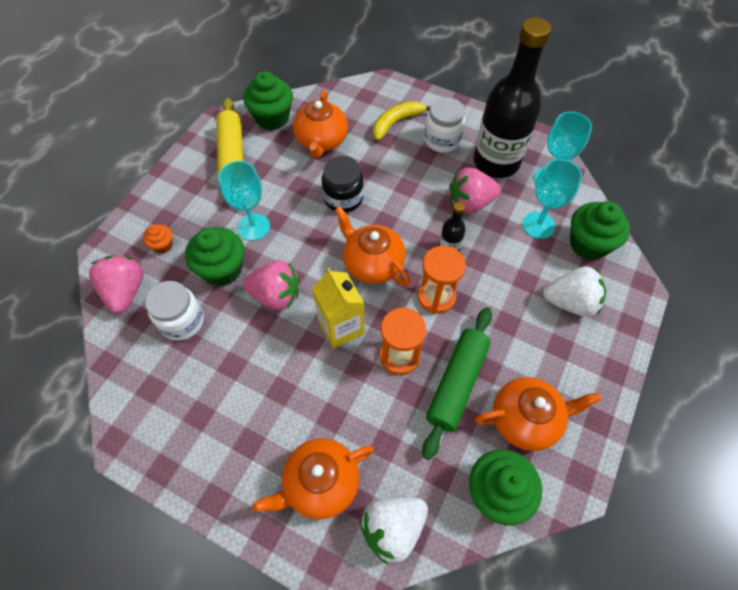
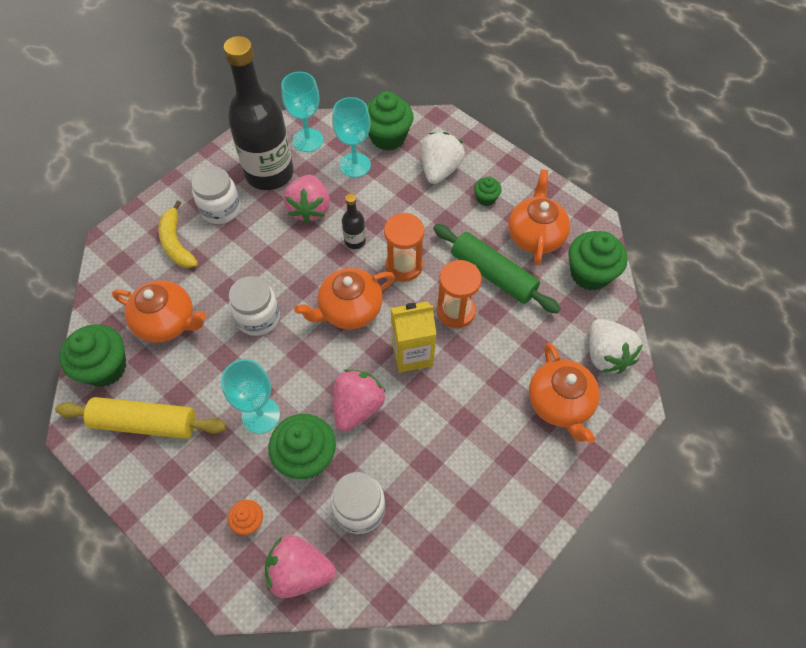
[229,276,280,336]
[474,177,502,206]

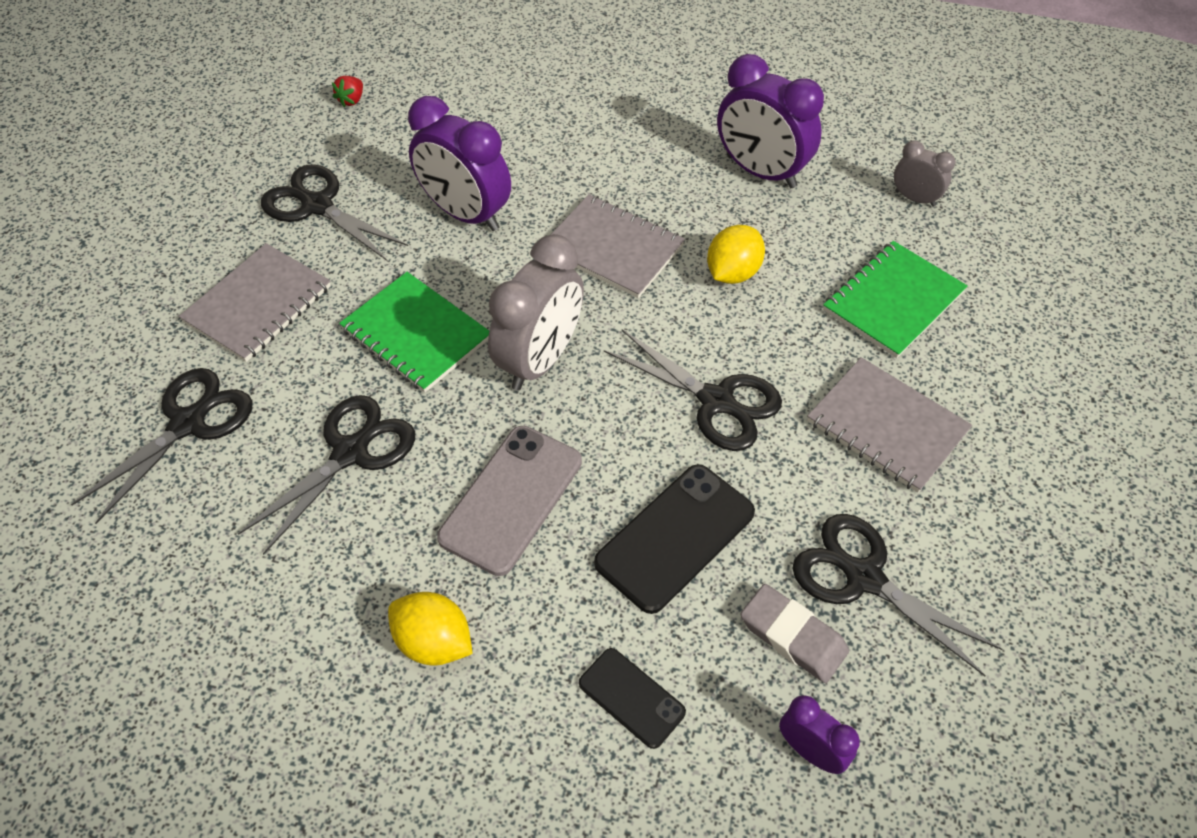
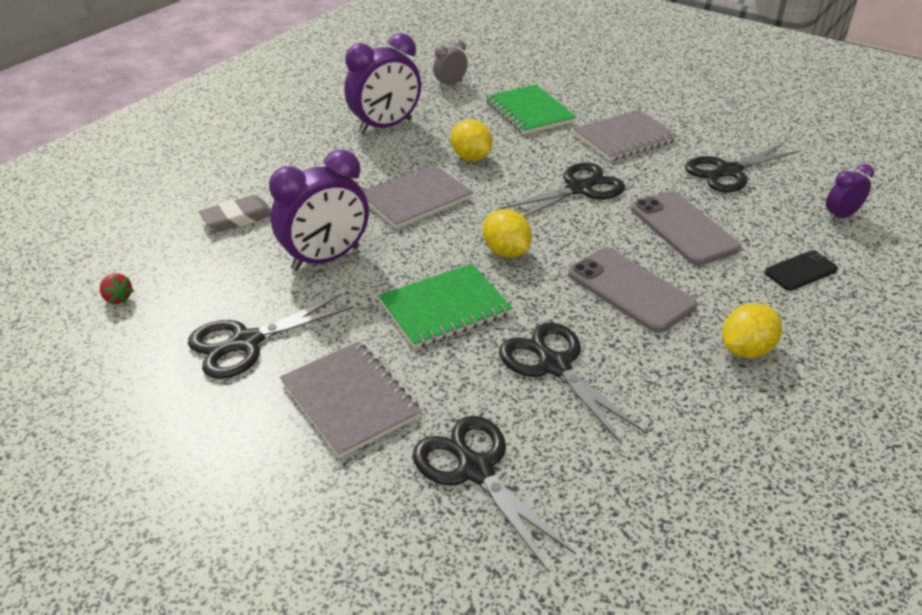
[483,209,532,258]
[631,191,741,265]
[199,195,271,232]

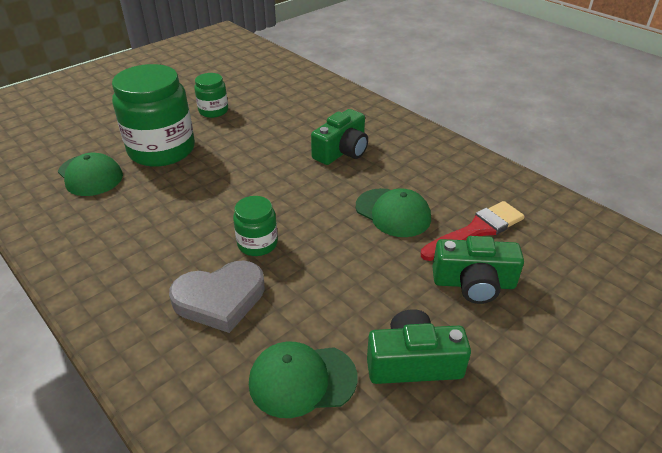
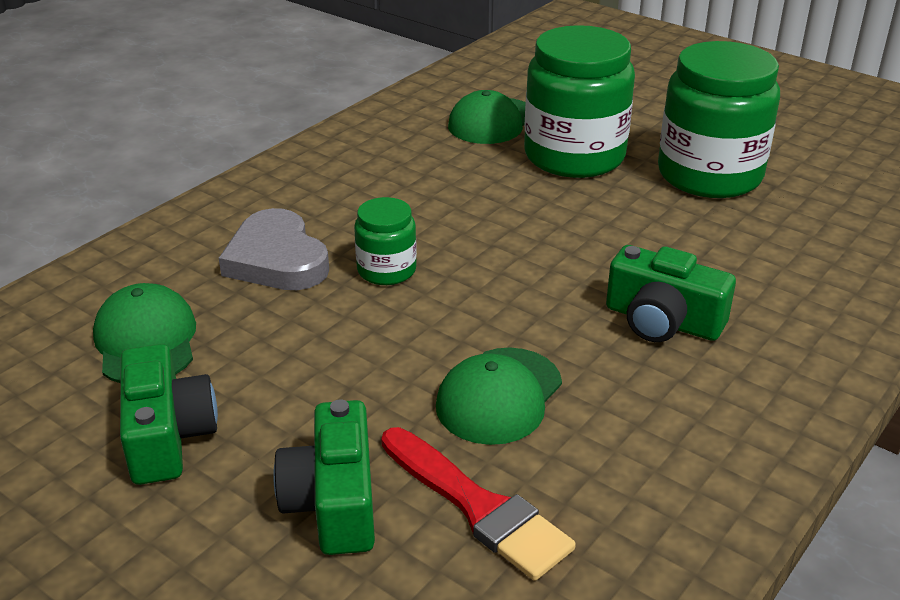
[658,41,780,198]

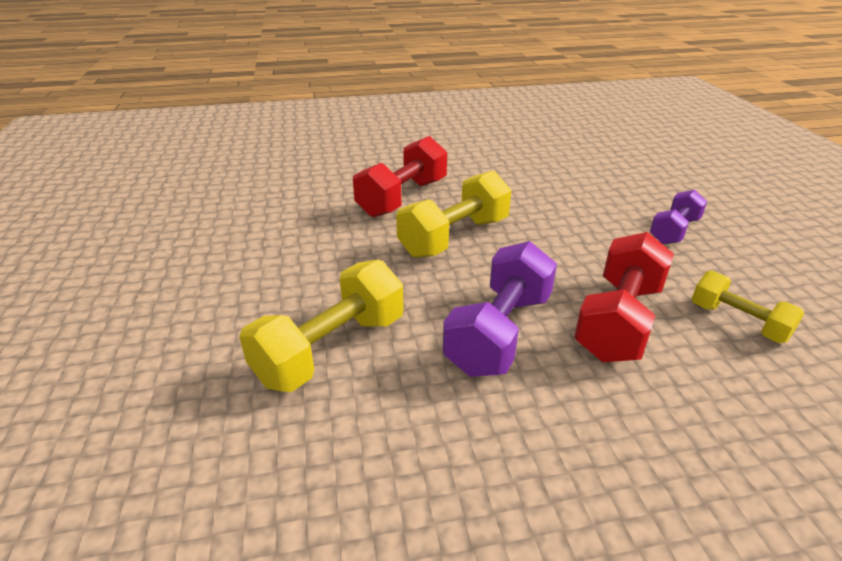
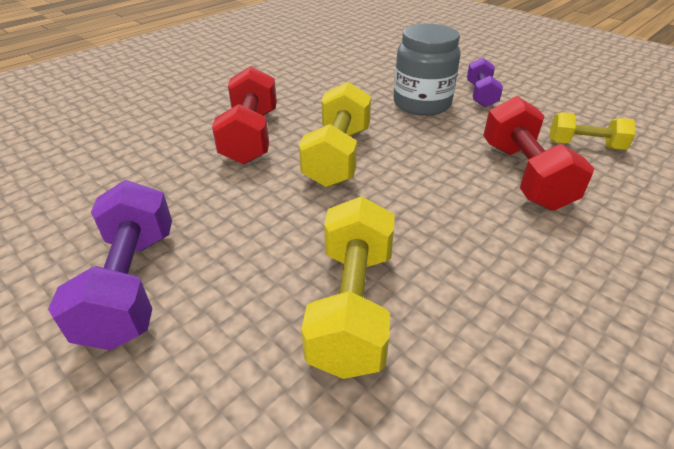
[48,180,172,350]
[394,24,461,116]

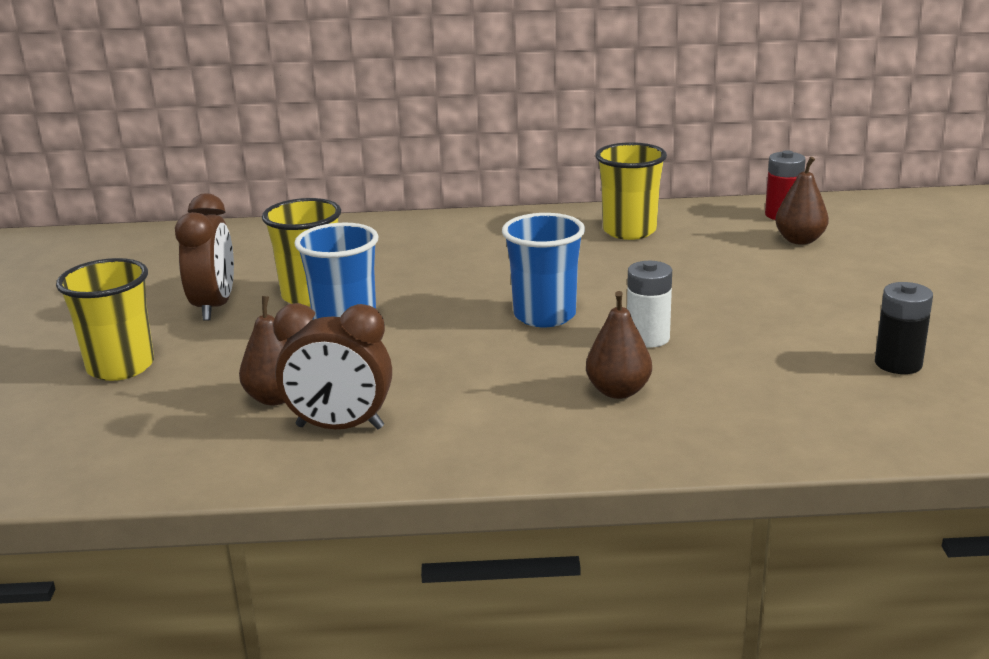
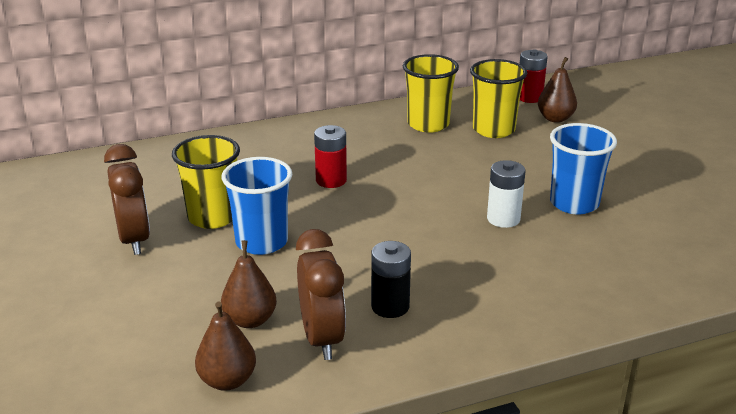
[550,123,617,214]
[470,59,527,138]
[371,241,411,318]
[195,301,256,391]
[296,229,346,360]
[314,125,347,188]

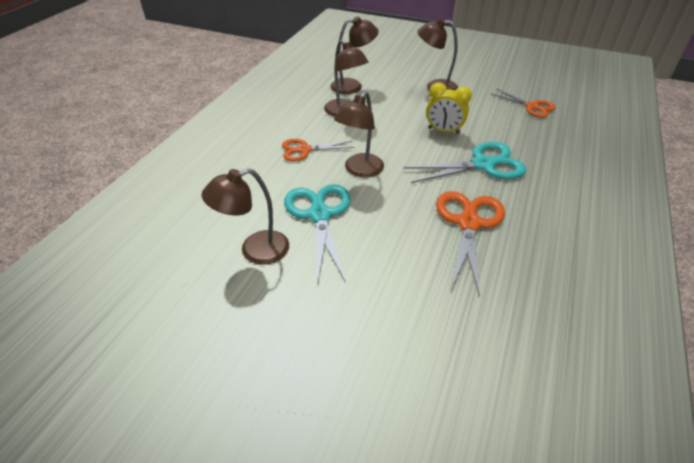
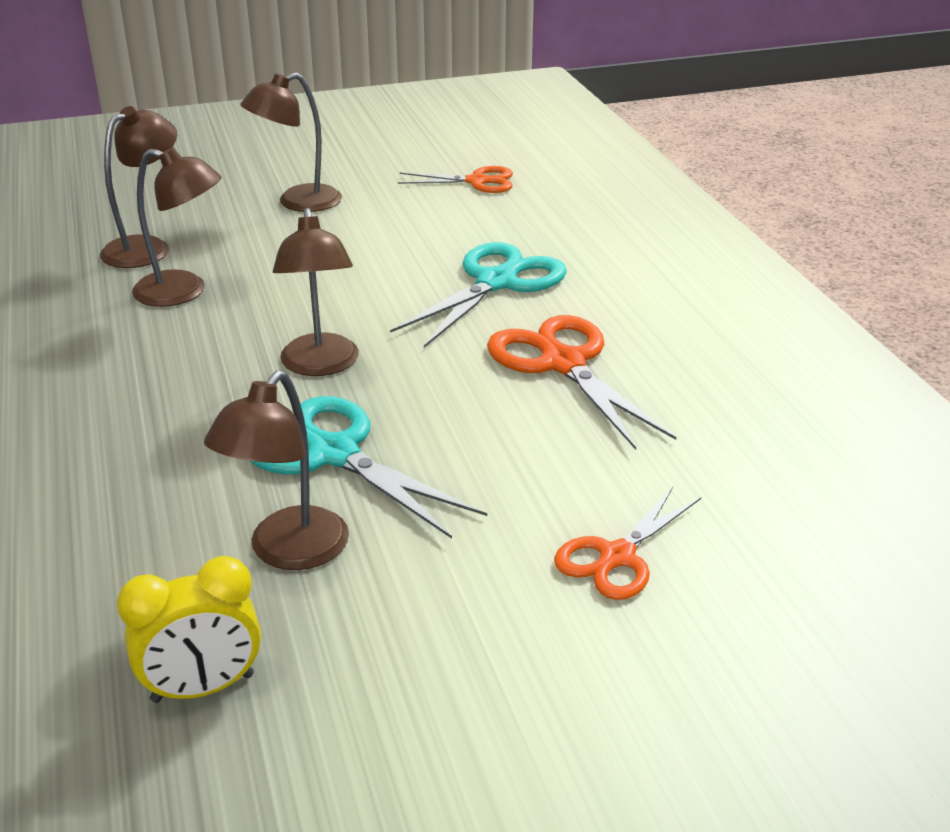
[117,556,261,703]
[554,487,701,600]

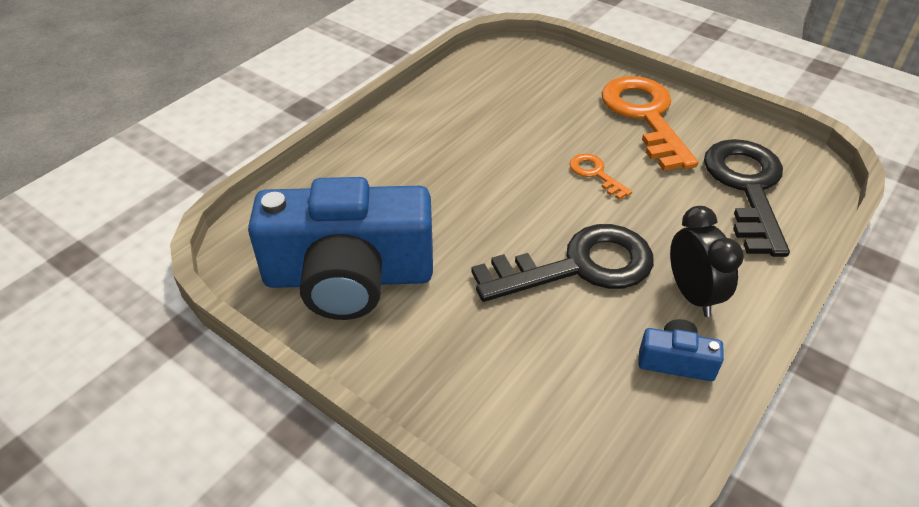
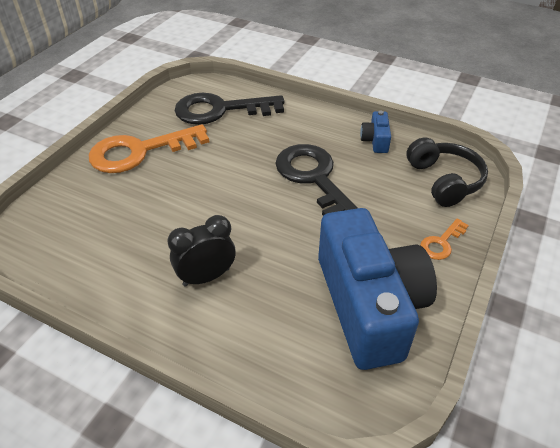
[420,218,469,260]
[167,215,236,287]
[406,137,488,207]

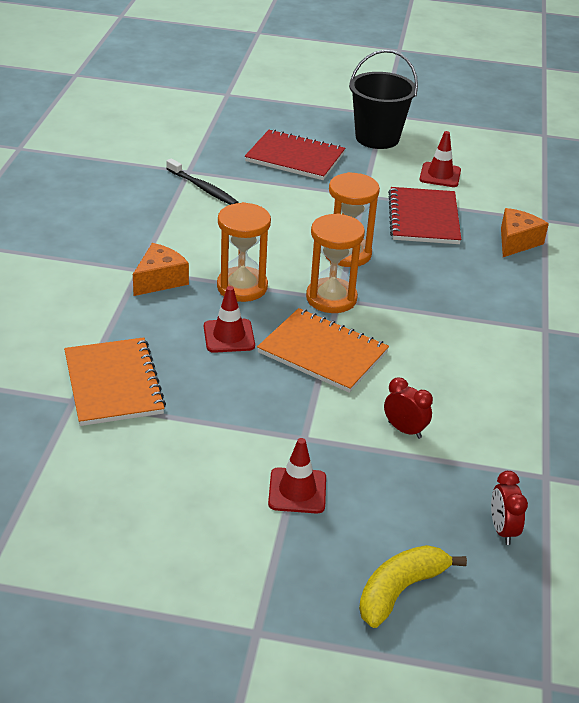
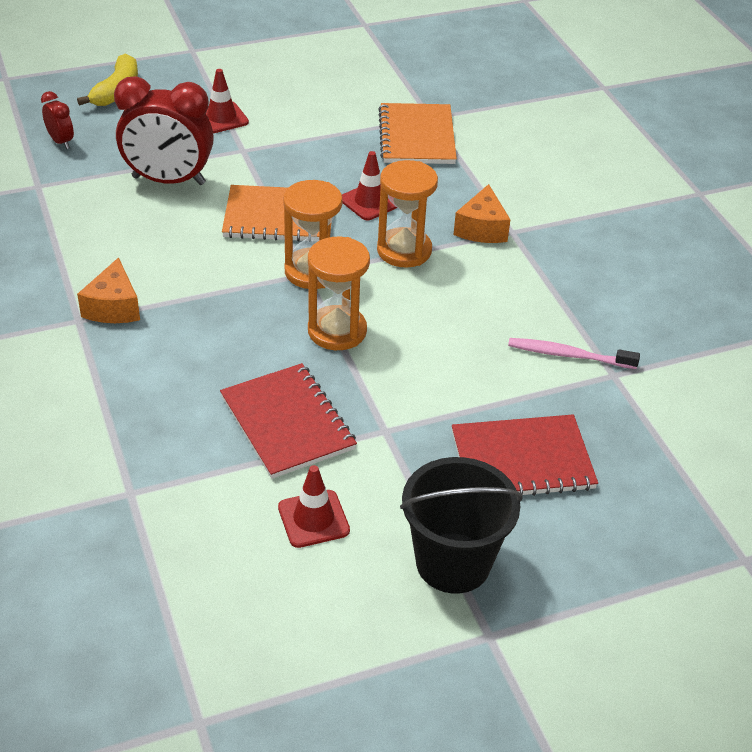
[508,338,640,369]
[77,257,140,323]
[378,103,457,164]
[114,76,214,185]

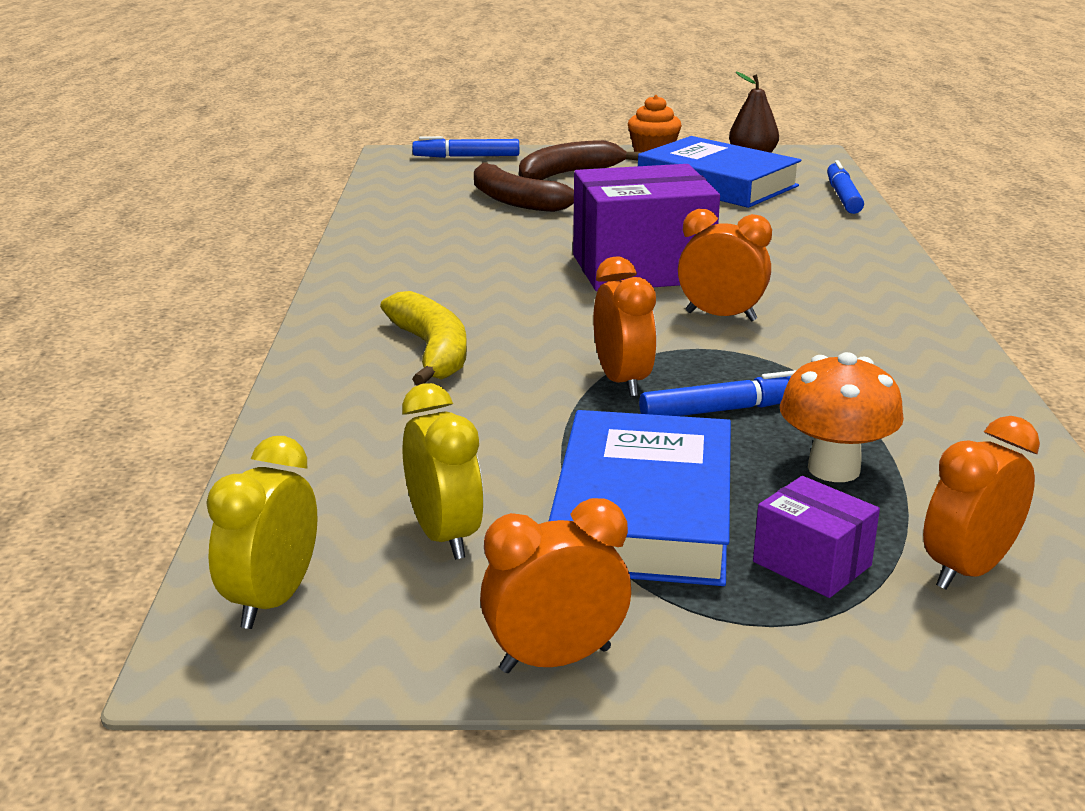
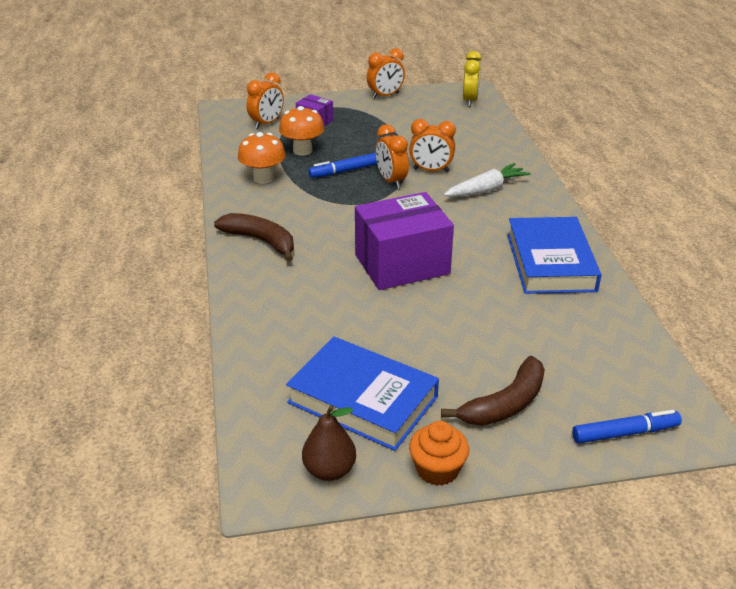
[827,160,864,214] (first image)
[214,213,294,262]
[409,119,456,172]
[444,163,531,197]
[402,383,484,560] (first image)
[507,217,601,294]
[238,132,286,184]

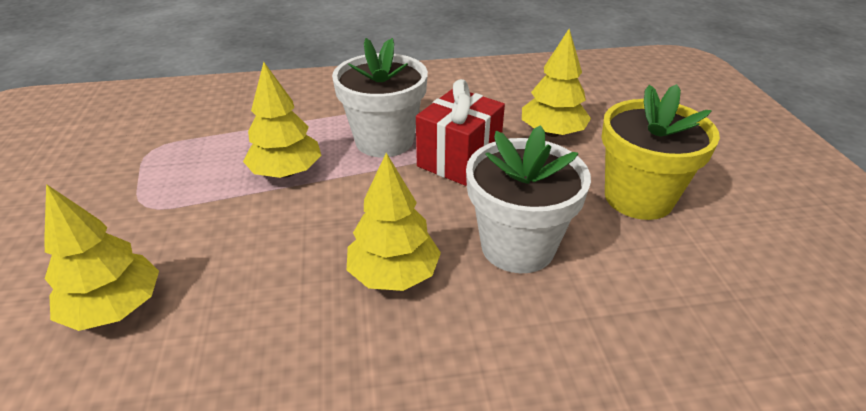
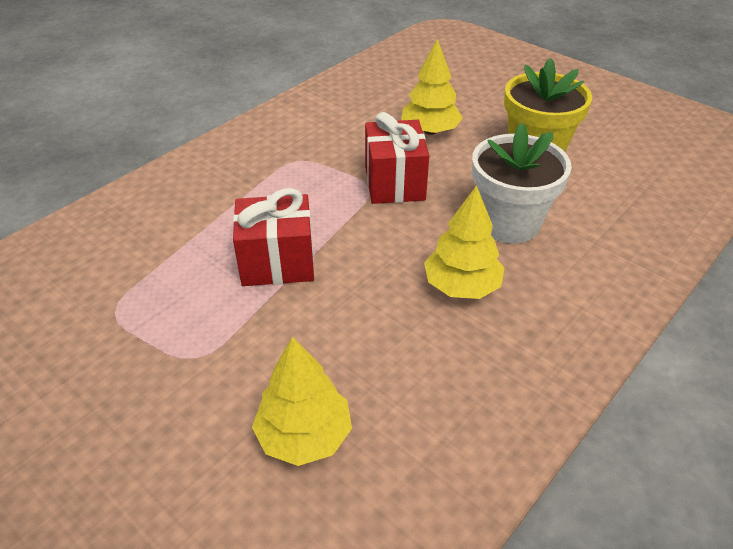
[332,38,428,157] (first image)
[233,188,314,286]

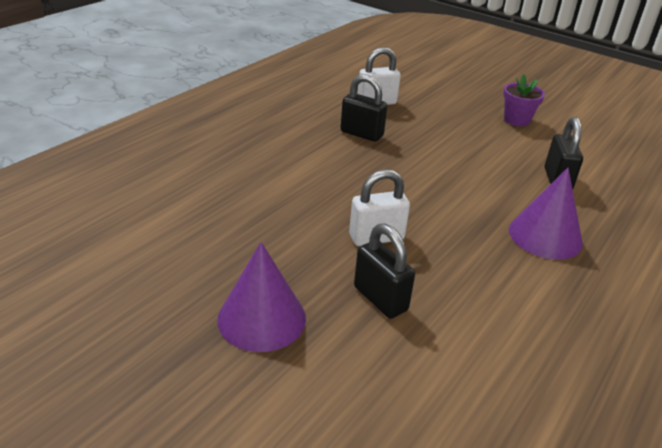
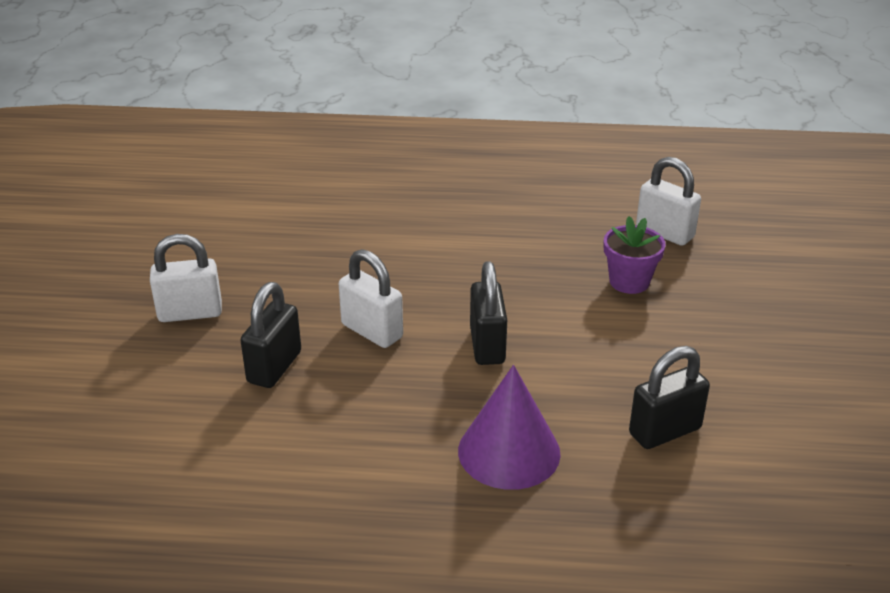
[470,261,507,365]
[604,216,666,294]
[150,234,222,322]

